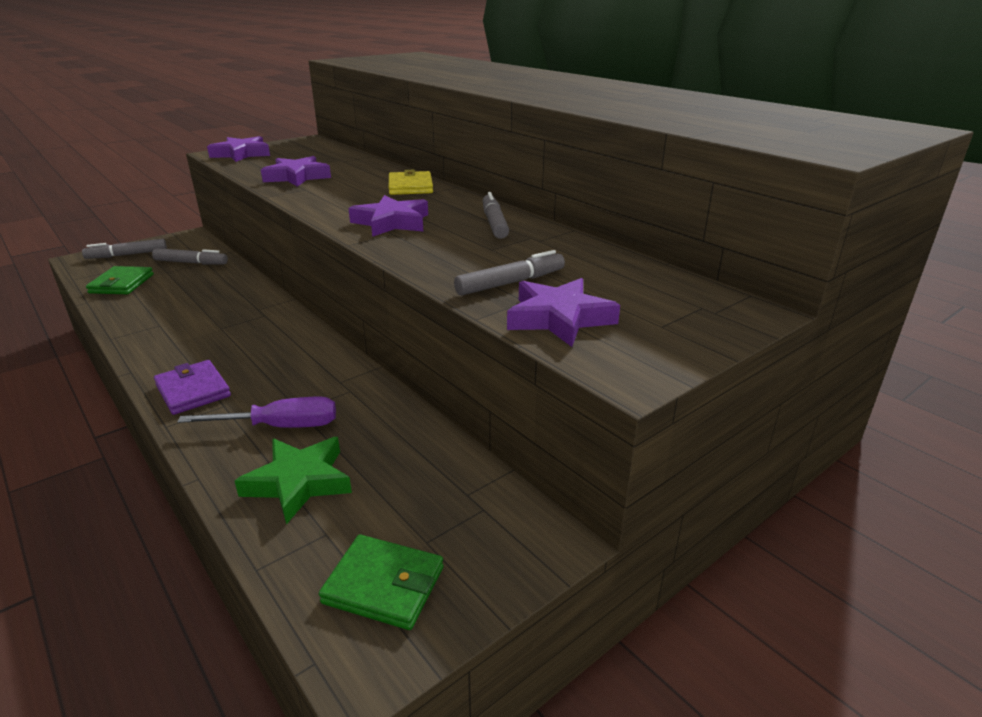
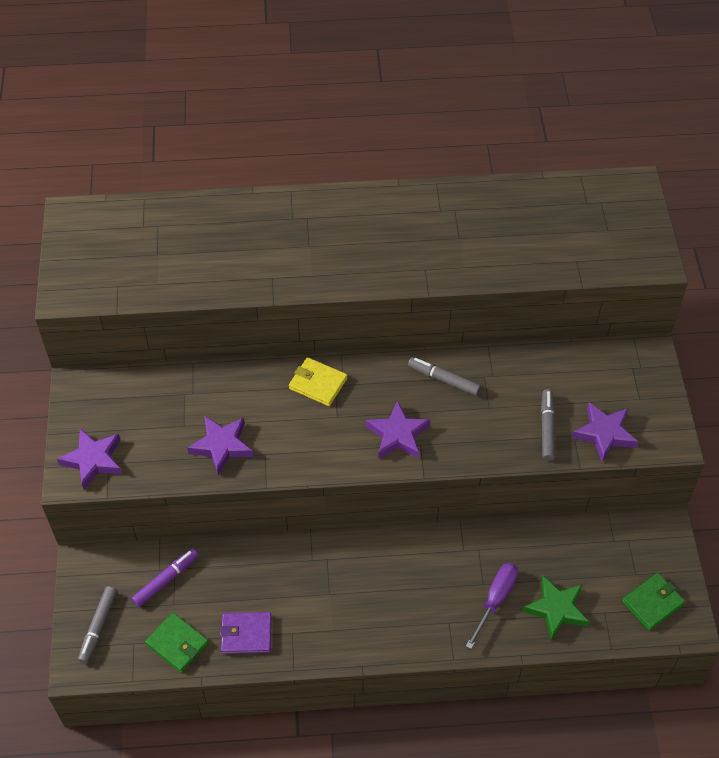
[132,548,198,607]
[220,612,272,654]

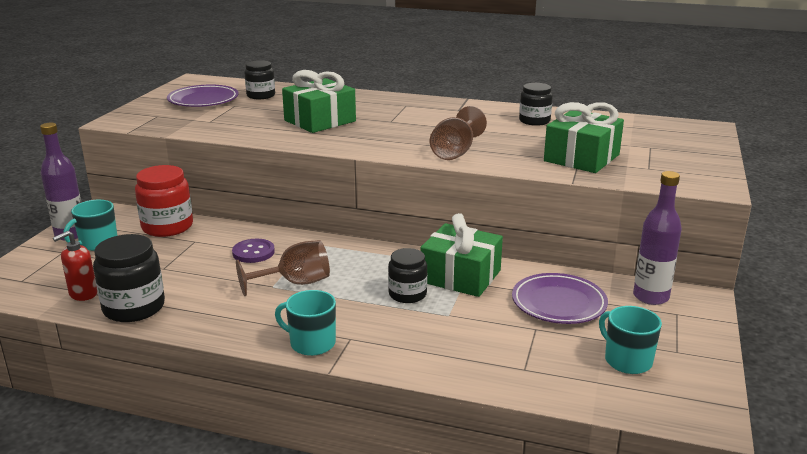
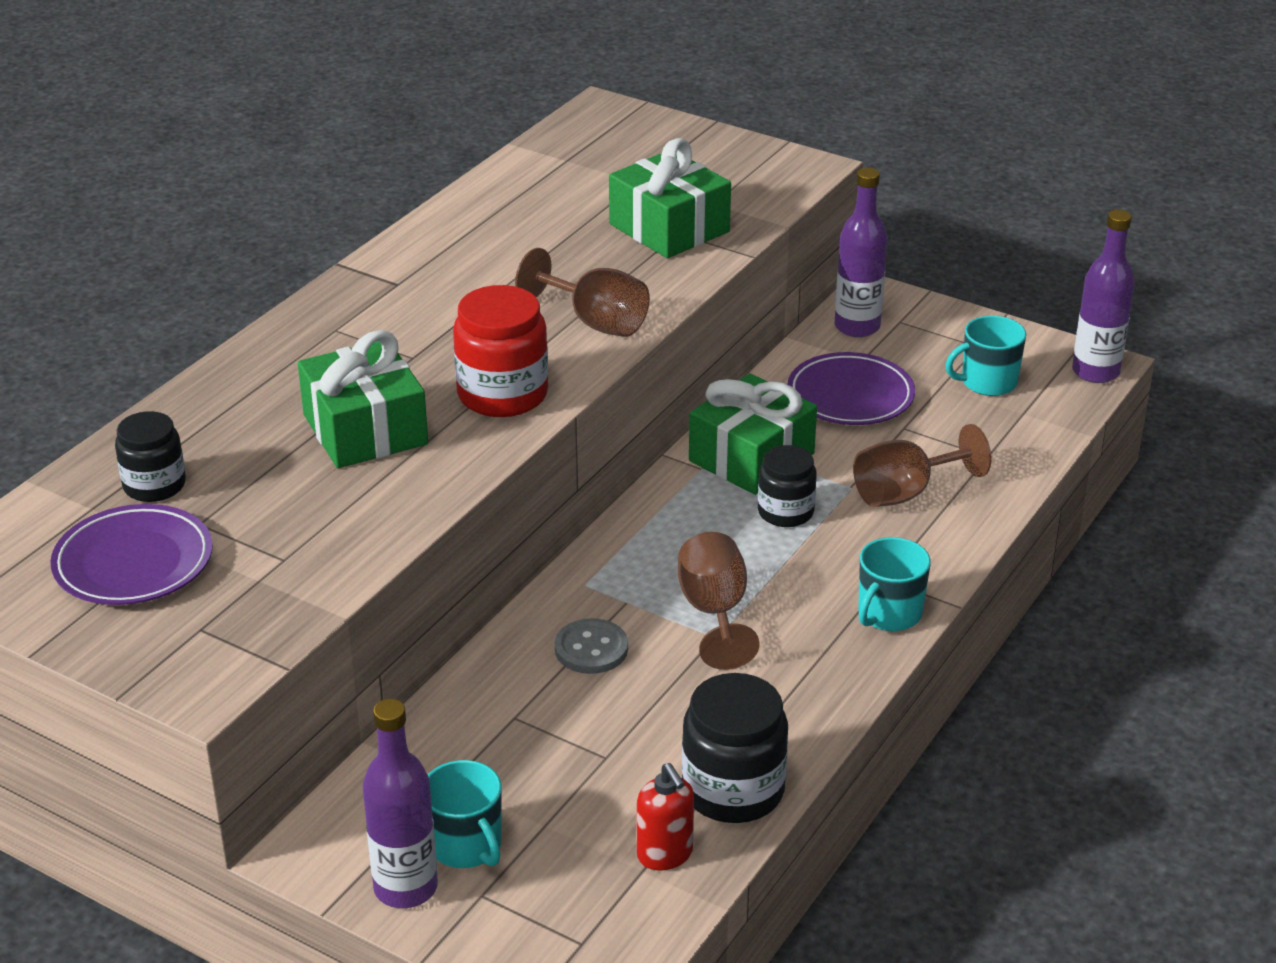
[519,83,553,126] (first image)
[453,285,548,417]
[555,618,628,674]
[1072,210,1135,383]
[853,424,991,507]

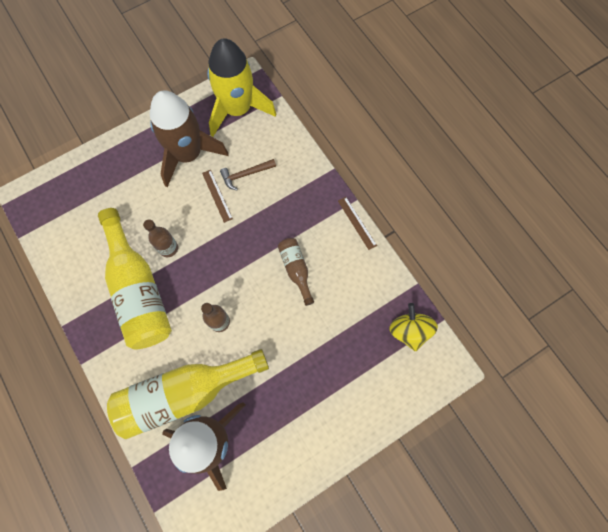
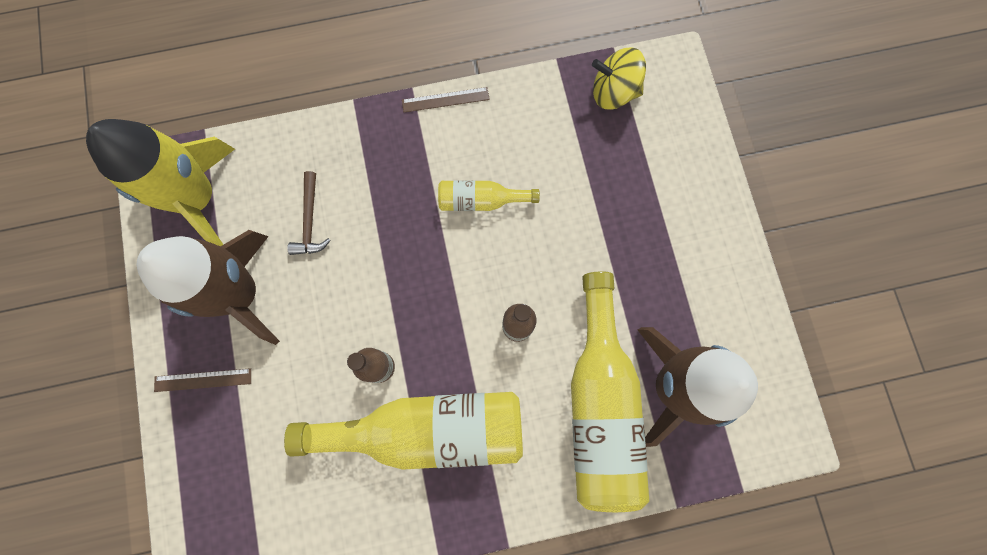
[154,368,251,392]
[438,180,540,211]

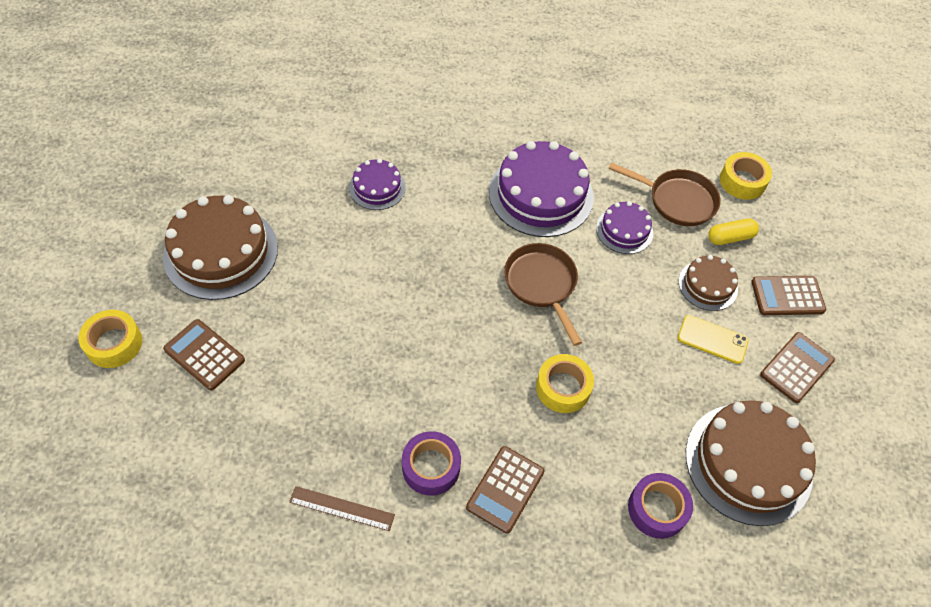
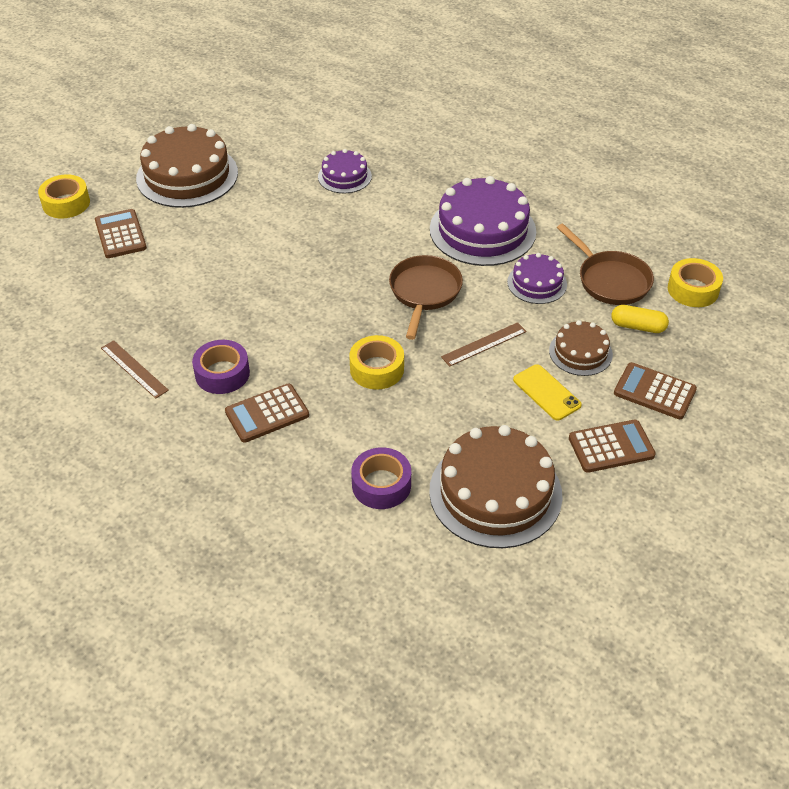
[441,322,527,367]

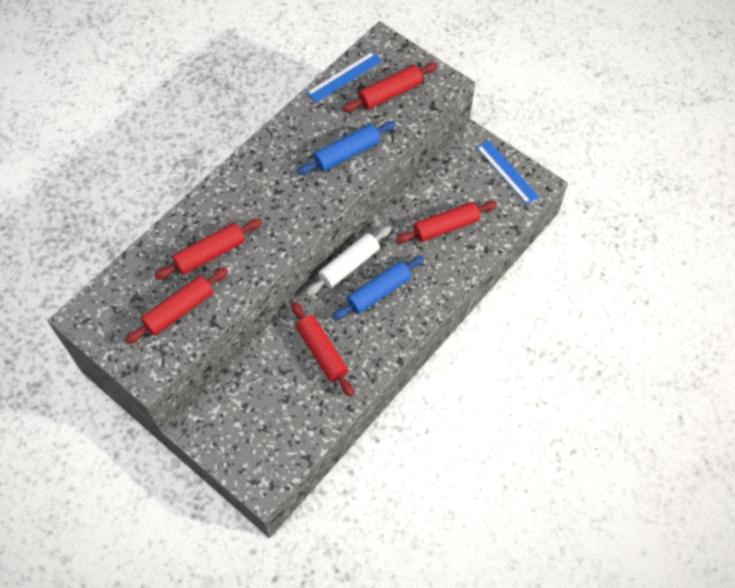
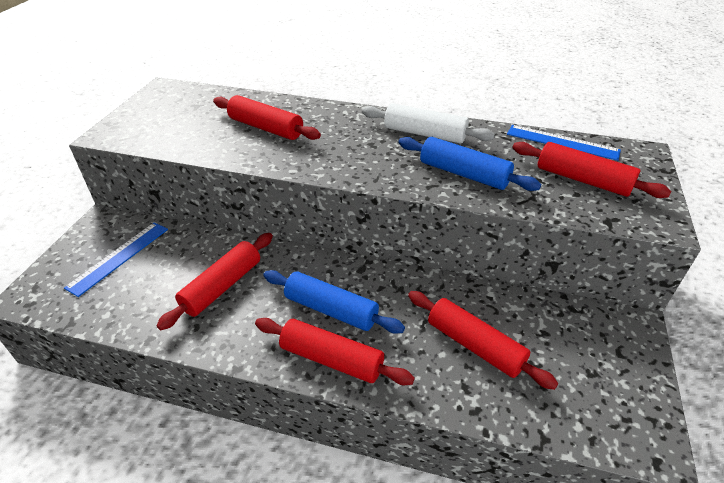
[64,222,168,297]
[362,103,495,144]
[255,318,415,385]

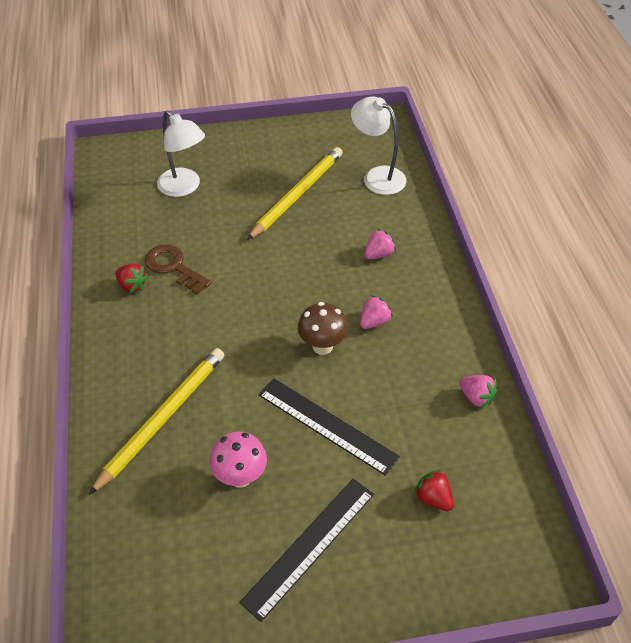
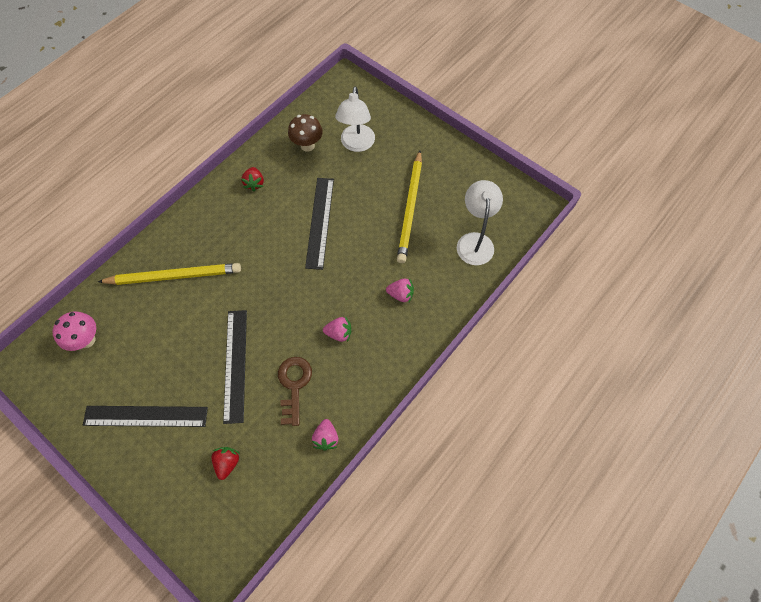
[397,150,422,263]
[278,357,312,426]
[288,114,323,152]
[52,311,96,351]
[305,178,334,270]

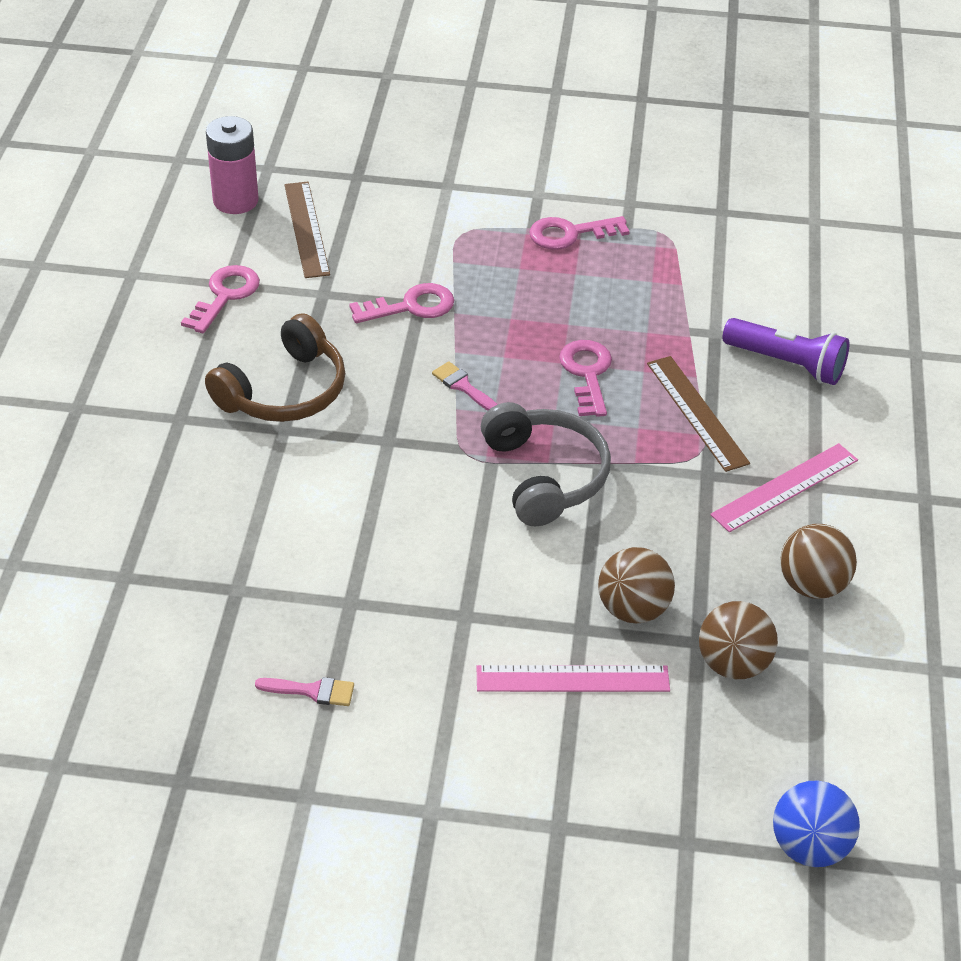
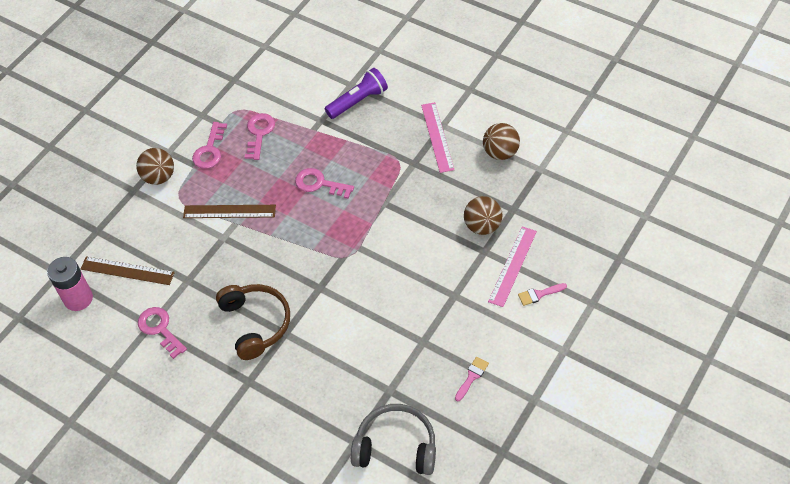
[245,113,275,160]
[183,205,276,218]
[518,283,567,306]
[351,404,436,475]
[136,148,174,185]
[773,781,860,867] (first image)

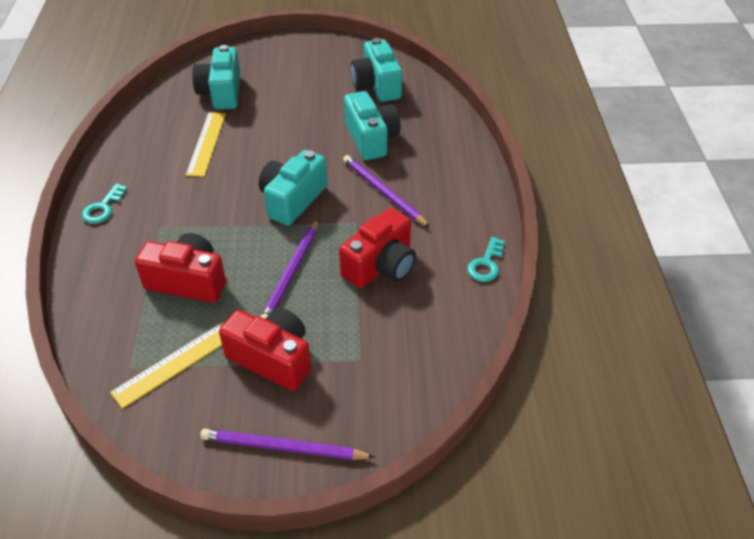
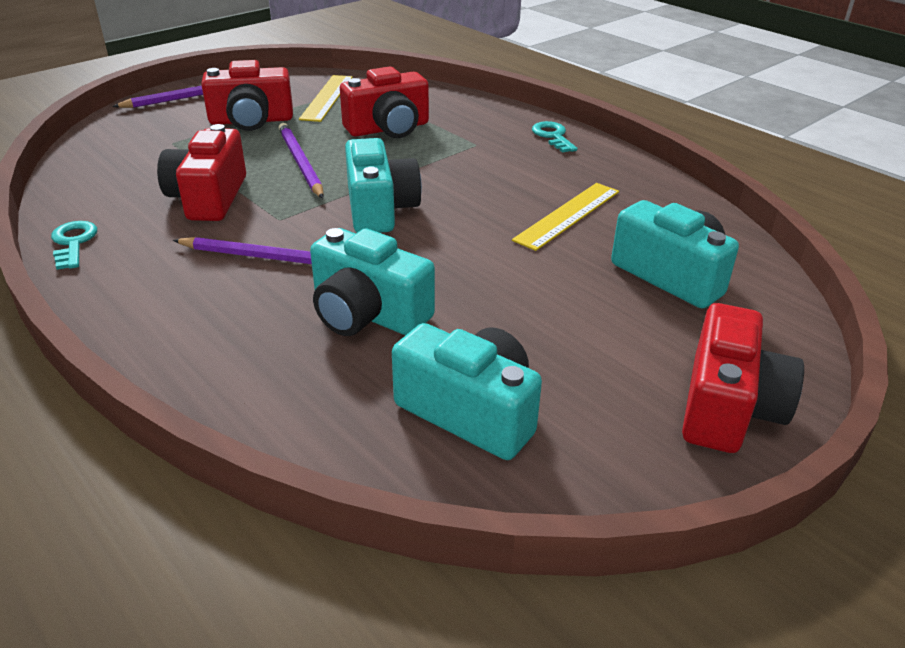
[512,183,619,251]
[682,303,804,453]

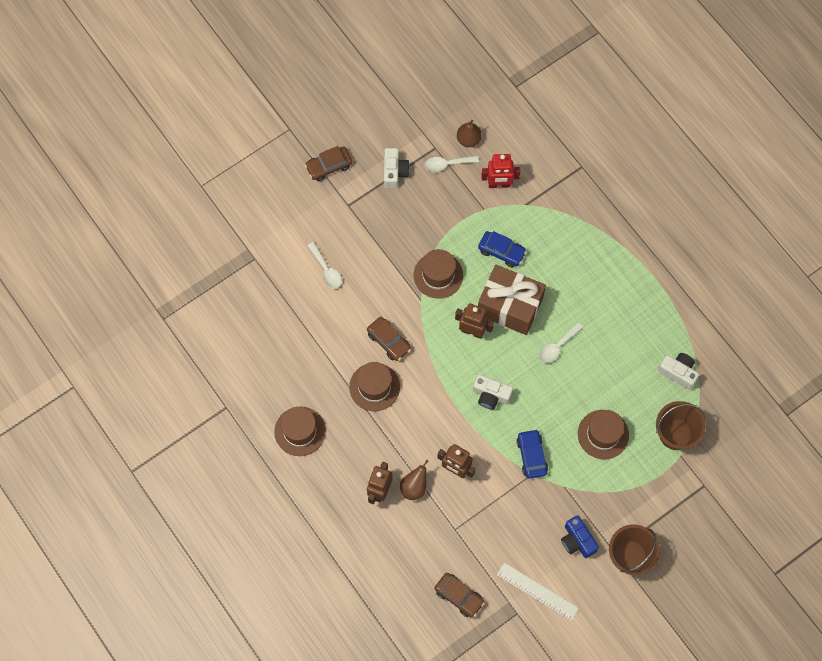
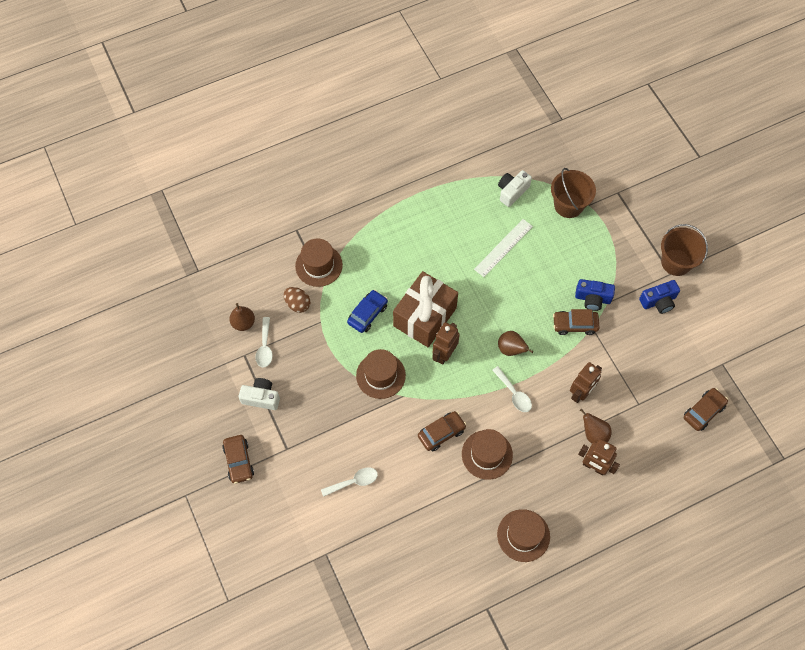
[284,287,310,313]
[492,366,532,412]
[498,331,533,356]
[295,238,343,287]
[553,309,600,335]
[474,219,533,277]
[575,279,615,311]

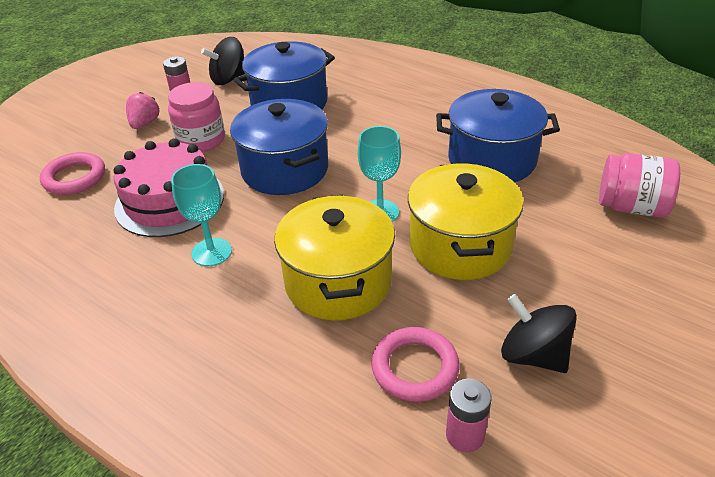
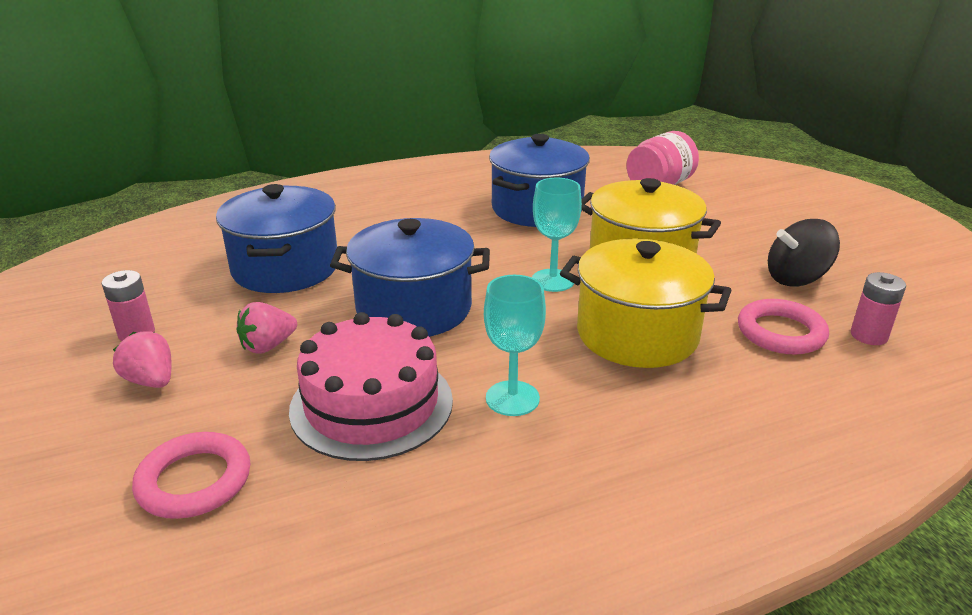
[201,37,245,85] (first image)
[237,302,297,354]

